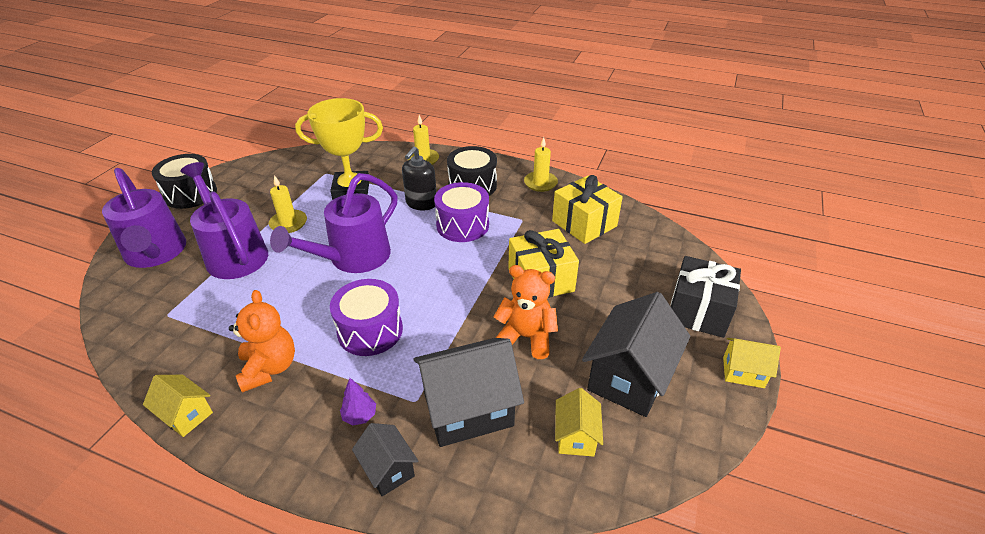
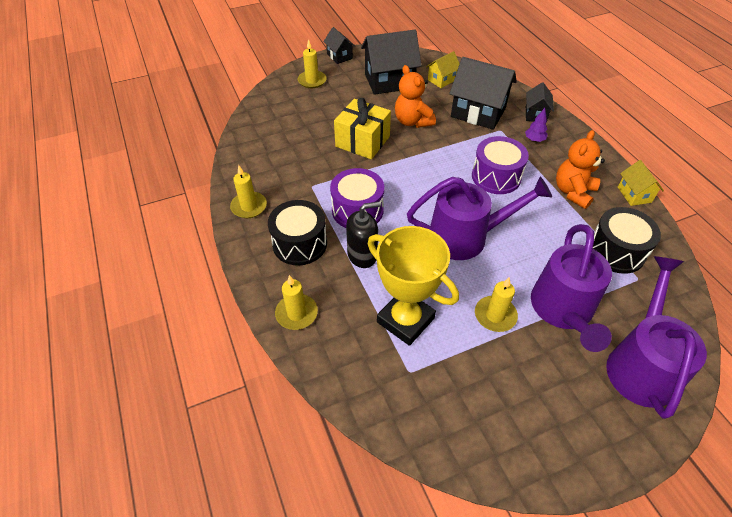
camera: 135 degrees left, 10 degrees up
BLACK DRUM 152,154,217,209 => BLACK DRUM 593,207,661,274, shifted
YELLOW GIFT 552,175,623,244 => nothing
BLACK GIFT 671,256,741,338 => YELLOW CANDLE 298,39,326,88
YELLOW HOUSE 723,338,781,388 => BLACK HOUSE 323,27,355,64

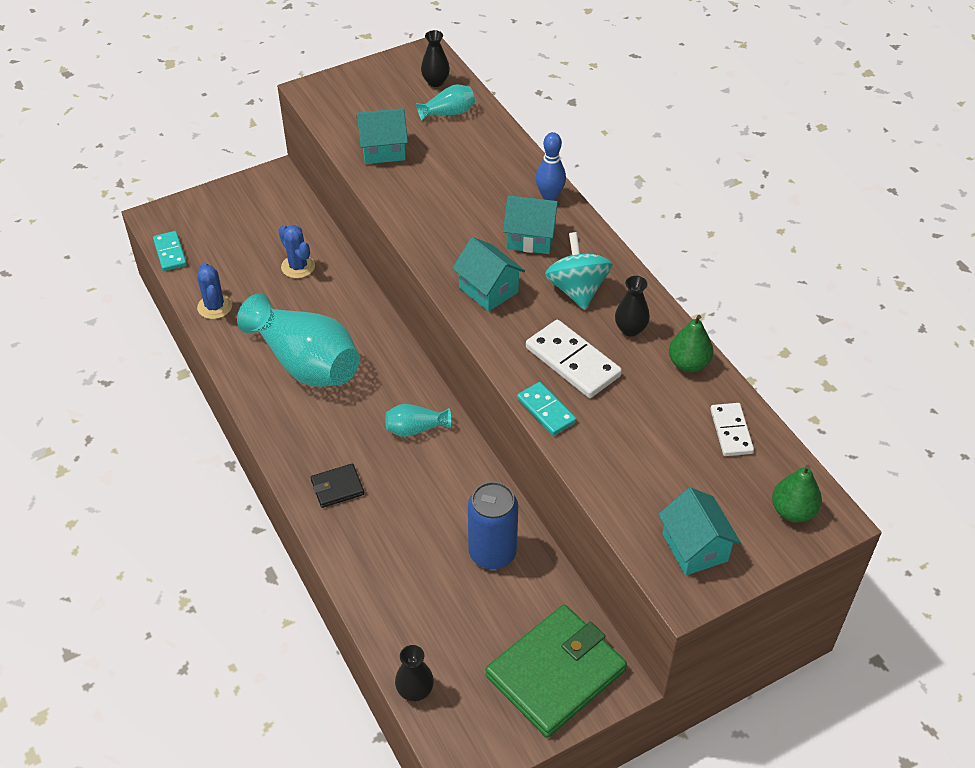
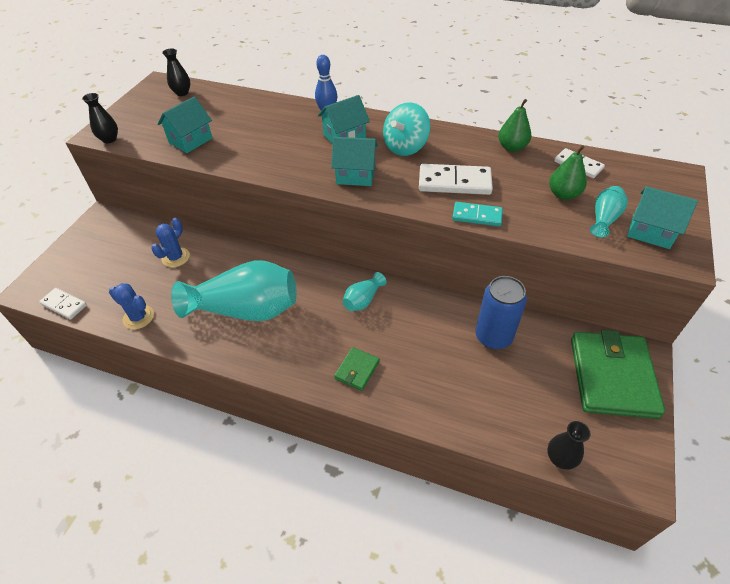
camera: 40 degrees left, 0 degrees up
TURQUOISE DOMINO 153,231,187,271 => WHITE DOMINO 39,288,87,320
BLUE CACTUS 279,225,315,278 => BLUE CACTUS 151,218,190,268, 75 degrees counterclockwise
BLACK WALLET 311,463,364,508 => GREEN WALLET 334,347,379,391
TURQUOISE VASE 416,84,475,121 => TURQUOISE VASE 590,186,628,238, shifted
TURQUOISE SPINNING TOP 545,232,613,310 => TURQUOISE SPINNING TOP 383,102,430,156, 90 degrees counterclockwise
BLACK VASE 615,276,650,337 => BLACK VASE 82,93,118,143, shifted
GREEN PEAR 772,465,822,522 => GREEN PEAR 549,146,587,200, shifted

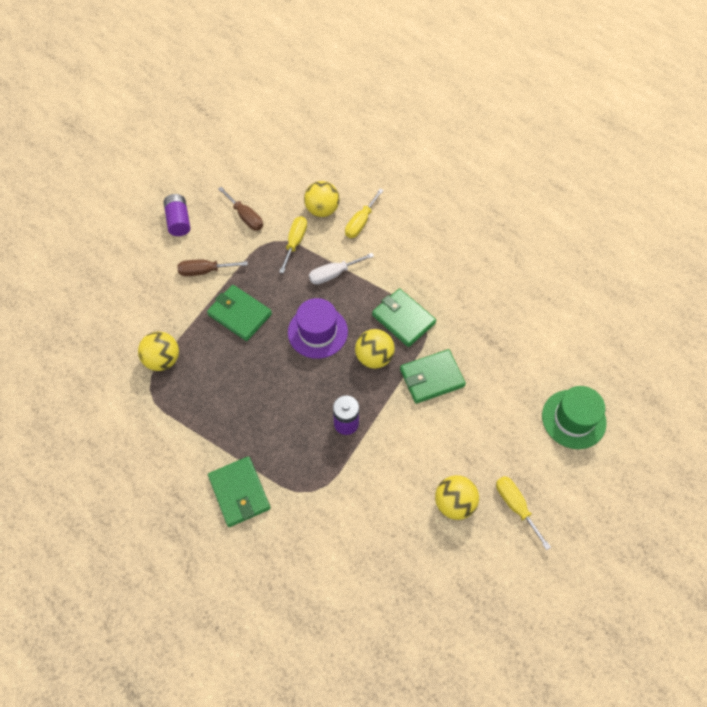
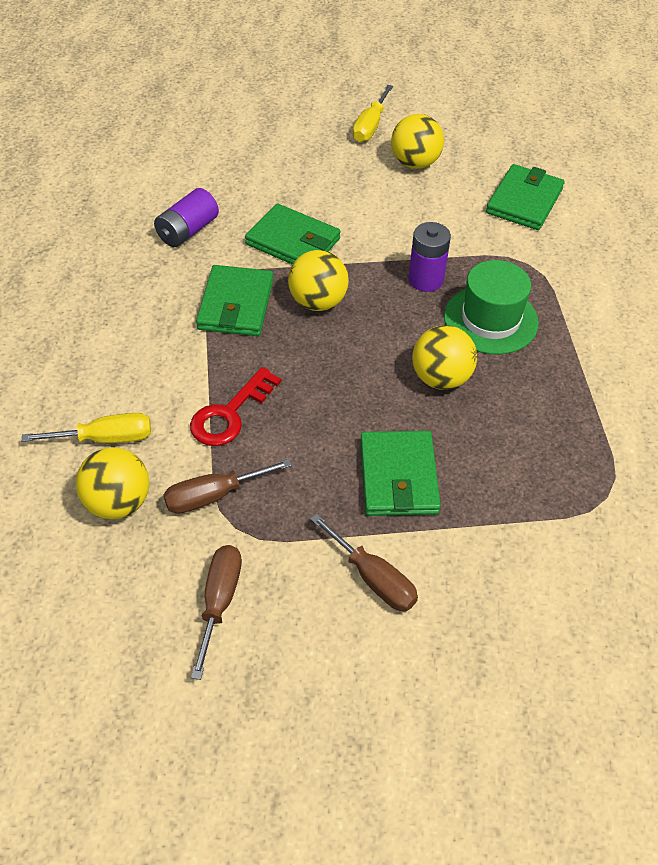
camera: 130 degrees left, 10 degrees down
YELLOW BALL 138,331,179,371 => YELLOW BALL 412,325,477,390, shifted
PURPLE BATTERY 164,194,190,236 => PURPLE BATTERY 154,188,219,247, shifted
GREEN WALLET 208,456,271,527 => GREEN WALLET 486,164,565,230, shifted
YELLOW SCREWDRIVER 279,216,307,273 => BROWN SCREWDRIVER 163,459,292,514
PURPLE HAT 288,298,348,359 => nothing
WHITE SCREWDRIVER 309,253,374,285 => RED KEY 190,367,281,446
GREEN HAT 542,386,607,449 => GREEN HAT 444,260,539,354, shifted

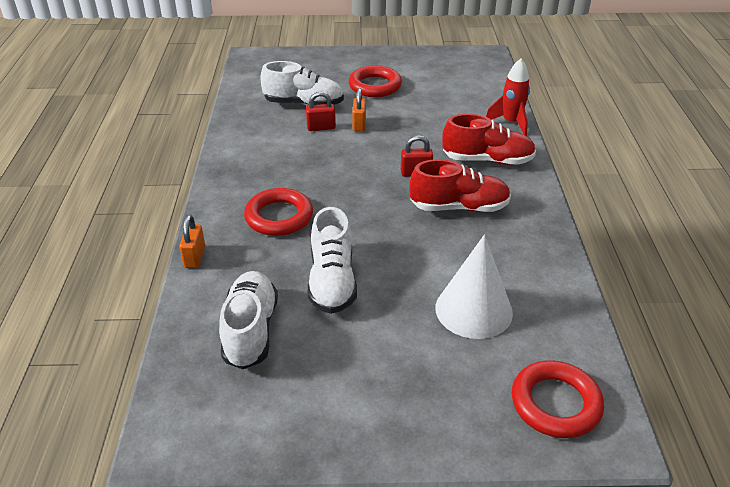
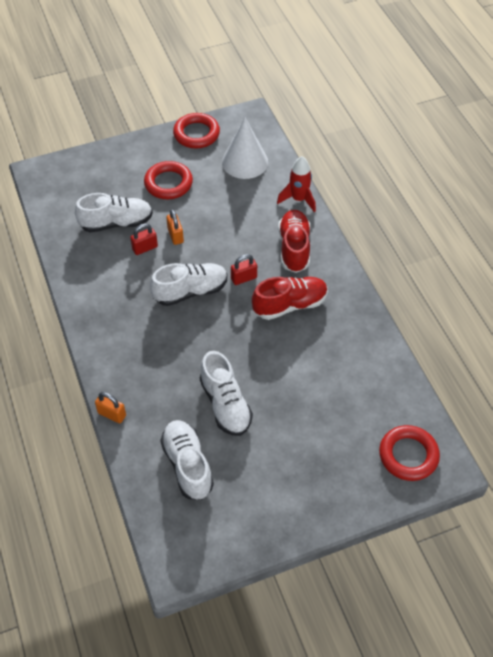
camera: 20 degrees left, 15 degrees up
ORANGE PADLOCK 179,215,205,268 => ORANGE PADLOCK 95,392,126,423, 45 degrees counterclockwise
RED RING 244,188,313,236 => RED RING 173,113,220,149, shifted
WHITE CONE 435,235,513,339 => WHITE CONE 222,118,268,179, shifted
RED SHOE 442,114,536,165 => RED SHOE 278,210,310,273, 75 degrees counterclockwise
nothing => WHITE SHOE 150,263,227,306

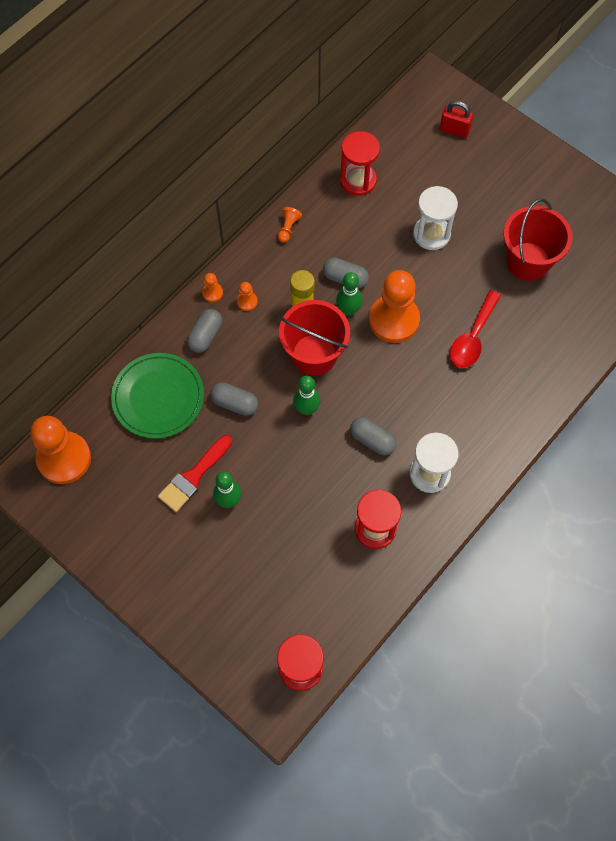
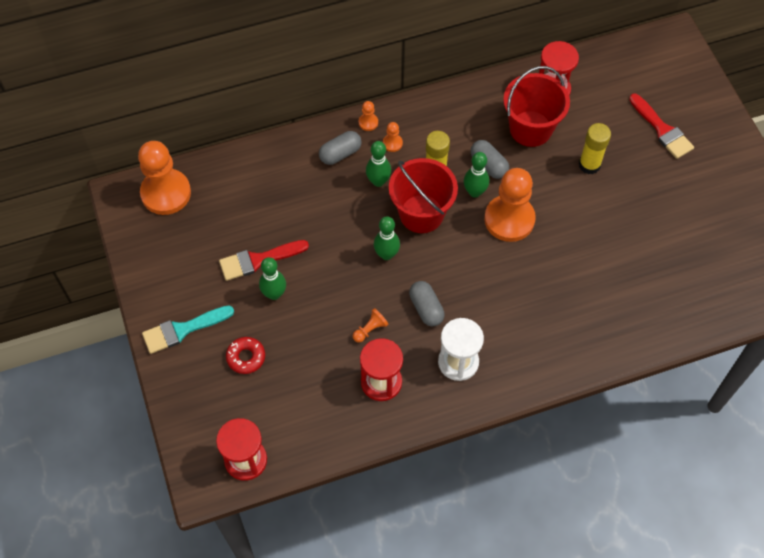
camera: 30 degrees right, 5 degrees down
GREEN PLATE 111,353,204,439 => nothing
GREY CAPSULE 210,382,258,416 => nothing
ORANGE PAWN 278,207,302,243 => ORANGE PAWN 353,308,389,343, shifted
WHITE HOURGLASS 413,186,458,250 => YELLOW GLUE STICK 579,123,611,174
RED PADLOCK 440,101,473,138 => nothing
RED SPOON 450,290,501,368 => nothing
RED BUCKET 503,198,573,281 => RED BUCKET 503,66,570,147, shifted
nothing => TURQUOISE BRUSH 142,305,234,354
nothing => RED DONUT 226,337,265,374
nothing => GREEN BOWLING PIN 366,141,391,187
nothing => RED BRUSH 629,93,694,159

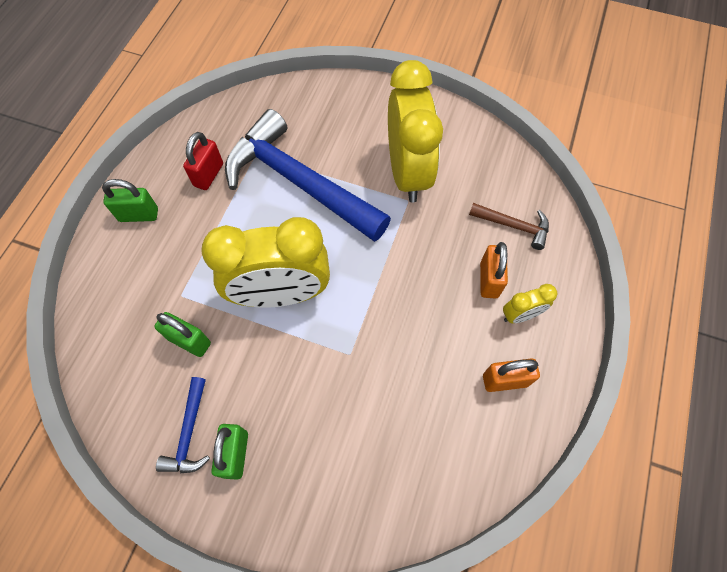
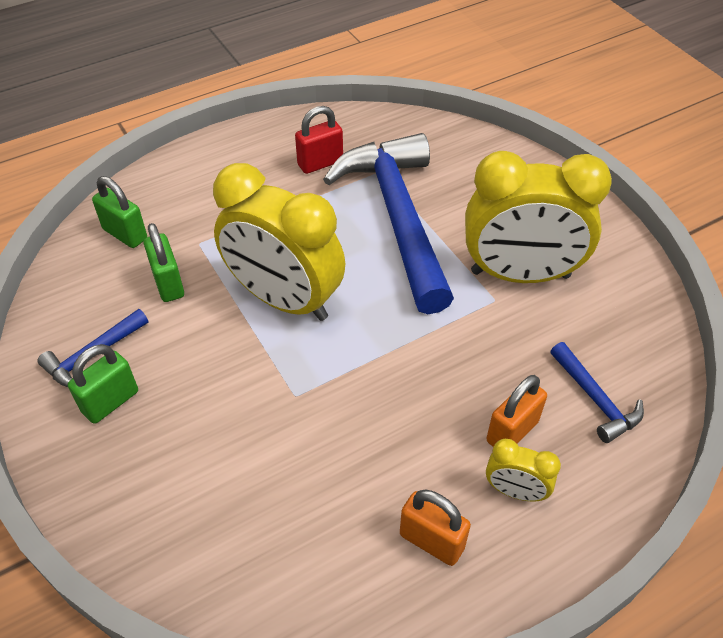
camera: 40 degrees right, 15 degrees down
GREEN PADLOCK 102,179,158,222 => GREEN PADLOCK 92,176,147,248, shifted
YELLOW CLOCK 388,60,443,202 => YELLOW CLOCK 465,151,612,283, 60 degrees clockwise
BROWN HAMMER 469,203,549,250 => BLUE HAMMER 550,342,644,443

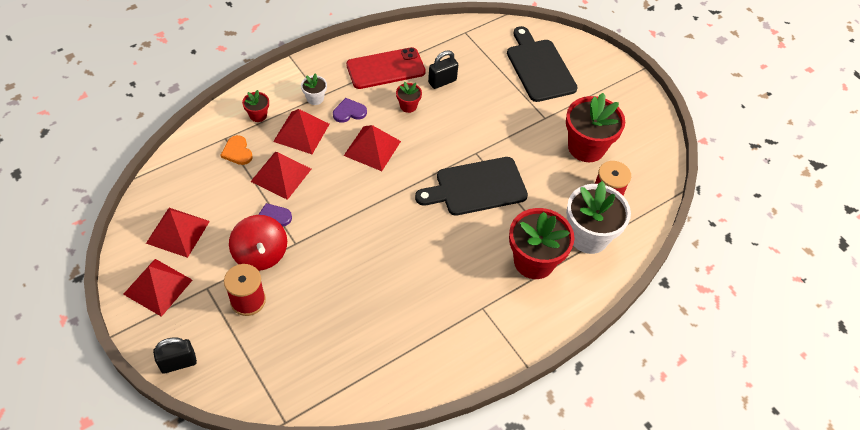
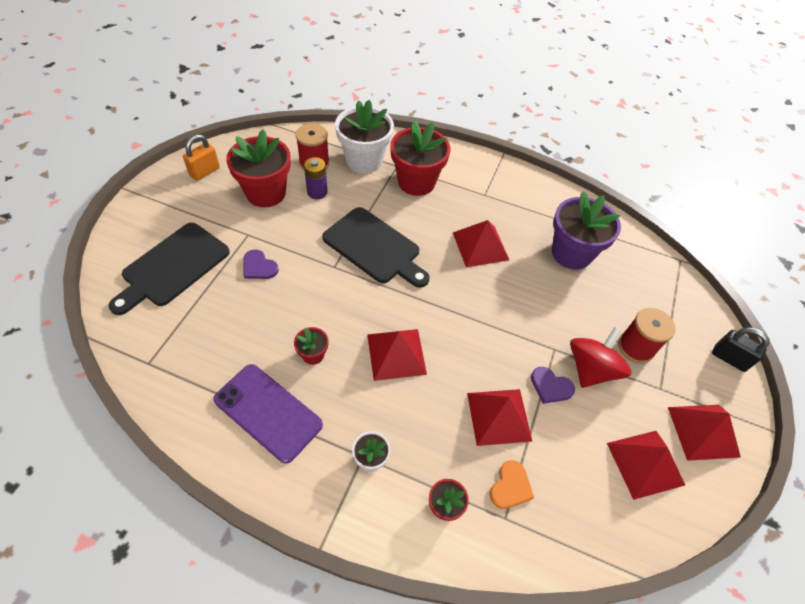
camera: 125 degrees left, 0 degrees up
RED PYRAMID 273,109,329,154 => RED PYRAMID 453,220,509,267, shifted
PURPLE HEART 333,98,367,123 => PURPLE HEART 244,250,279,279, shifted
RED PHONE 346,47,426,89 => PURPLE PHONE 214,364,323,463
BLACK PADLOCK 428,50,458,89 => nothing
nothing => ORANGE PADLOCK 183,134,220,181
nothing => PURPLE BATTERY 304,157,328,199
nothing => PURPLE FLOWER POT 552,191,621,270

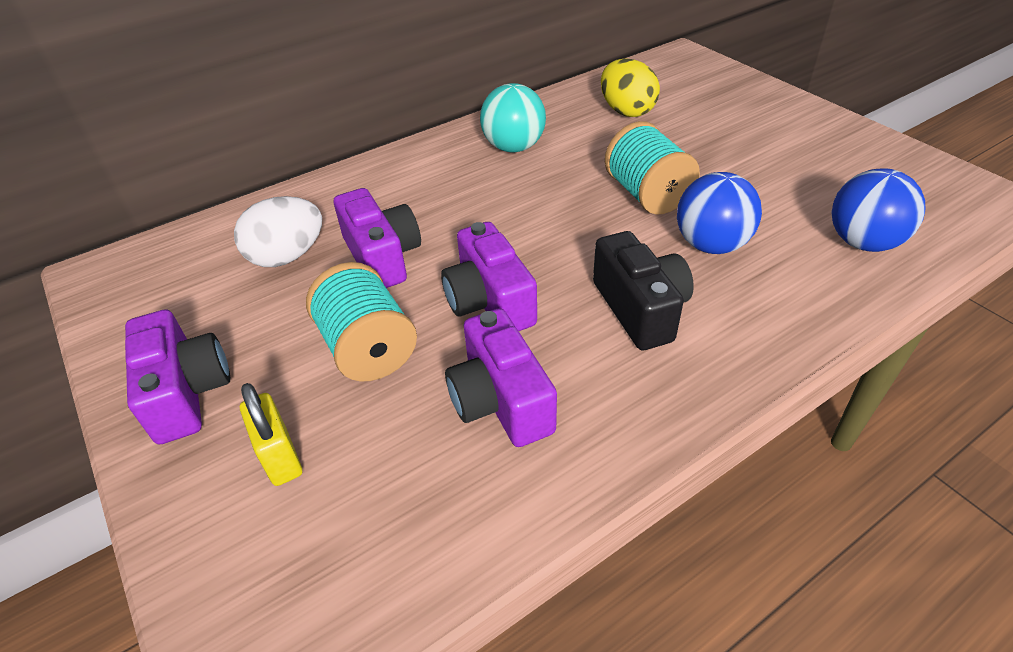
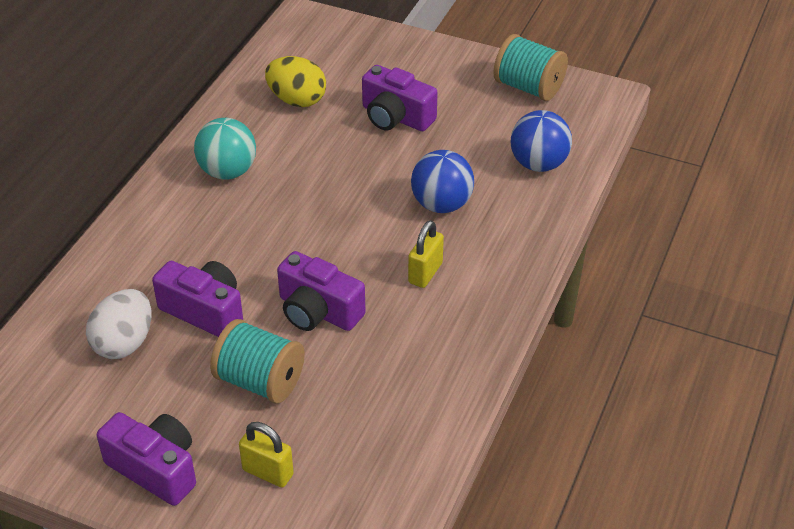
camera: 35 degrees left, 0 degrees up
PURPLE CAMERA 445,308,557,447 => PURPLE CAMERA 362,65,438,131, shifted
BLACK CAMERA 593,231,694,350 => YELLOW PADLOCK 408,220,444,288
TURQUOISE SPOOL 605,121,700,215 => TURQUOISE SPOOL 493,34,568,101, shifted

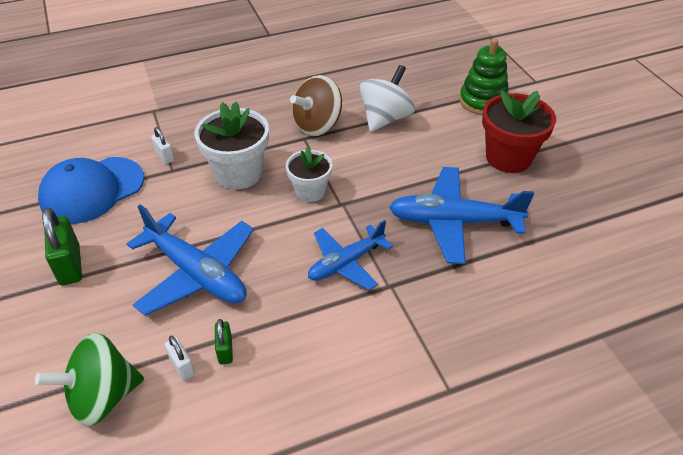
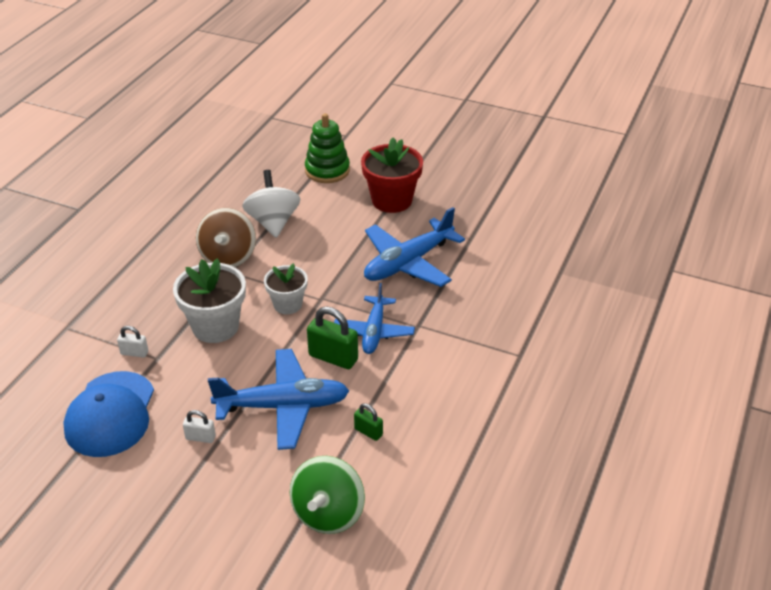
camera: 45 degrees left, 5 degrees down
GREEN PADLOCK 42,207,82,285 => GREEN PADLOCK 307,307,358,369, shifted
WHITE PADLOCK 165,336,195,380 => WHITE PADLOCK 183,410,216,443, shifted

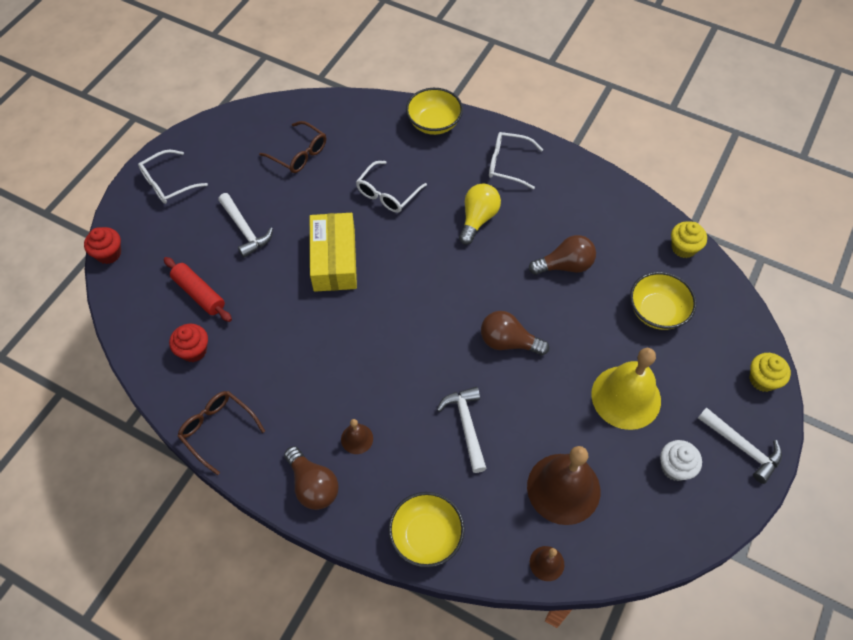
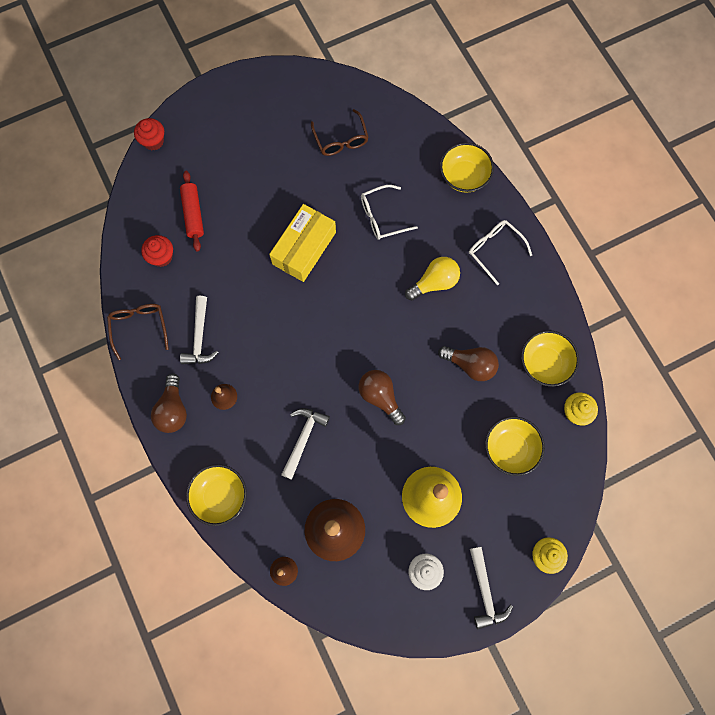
camera: 35 degrees right, 15 degrees up
WHITE GLASSES 138,150,208,204 => nothing
WHITE HAMMER 218,193,273,258 => WHITE HAMMER 180,296,219,364, shifted
nothing => YELLOW BOWL 521,330,579,387

